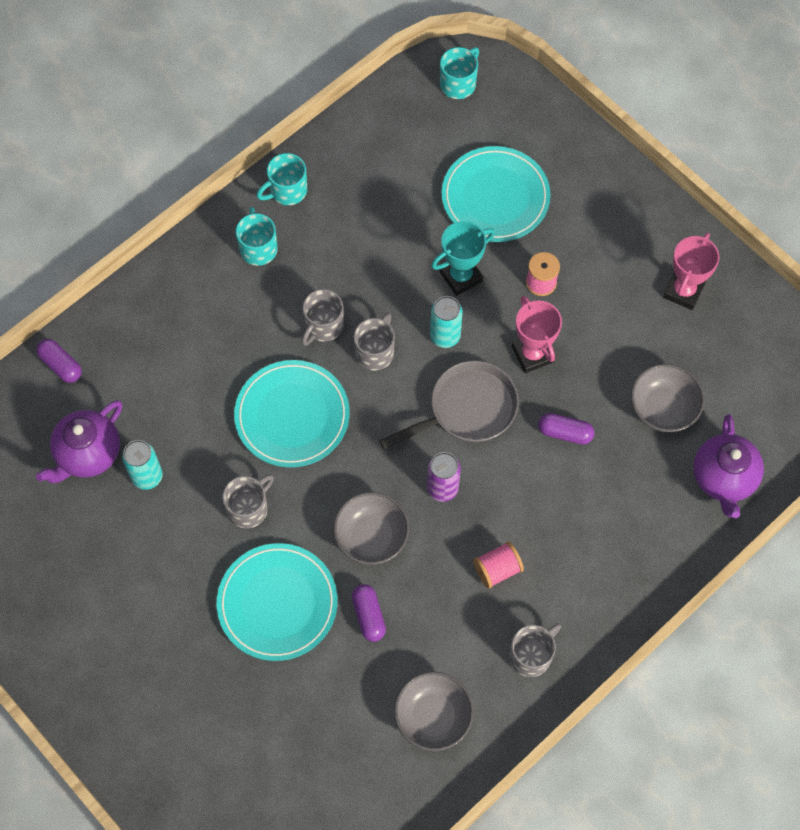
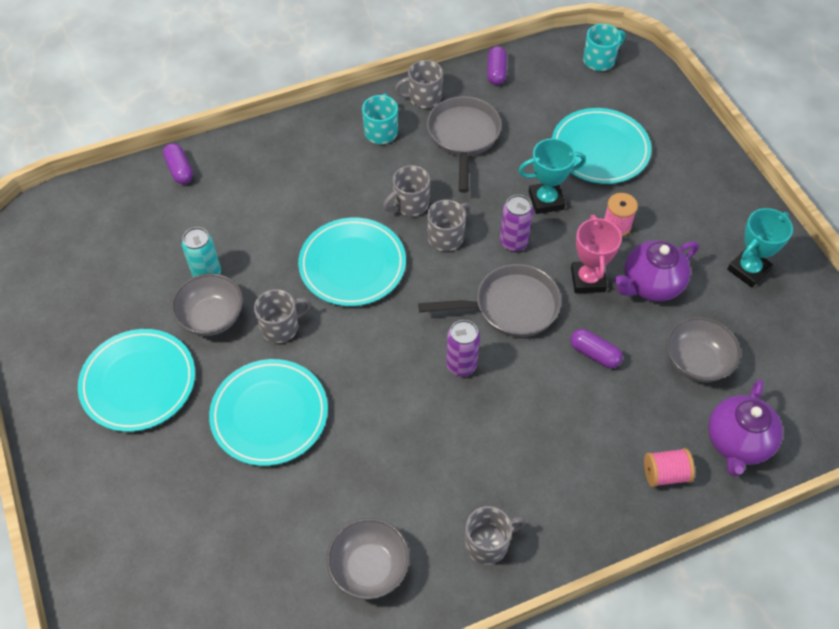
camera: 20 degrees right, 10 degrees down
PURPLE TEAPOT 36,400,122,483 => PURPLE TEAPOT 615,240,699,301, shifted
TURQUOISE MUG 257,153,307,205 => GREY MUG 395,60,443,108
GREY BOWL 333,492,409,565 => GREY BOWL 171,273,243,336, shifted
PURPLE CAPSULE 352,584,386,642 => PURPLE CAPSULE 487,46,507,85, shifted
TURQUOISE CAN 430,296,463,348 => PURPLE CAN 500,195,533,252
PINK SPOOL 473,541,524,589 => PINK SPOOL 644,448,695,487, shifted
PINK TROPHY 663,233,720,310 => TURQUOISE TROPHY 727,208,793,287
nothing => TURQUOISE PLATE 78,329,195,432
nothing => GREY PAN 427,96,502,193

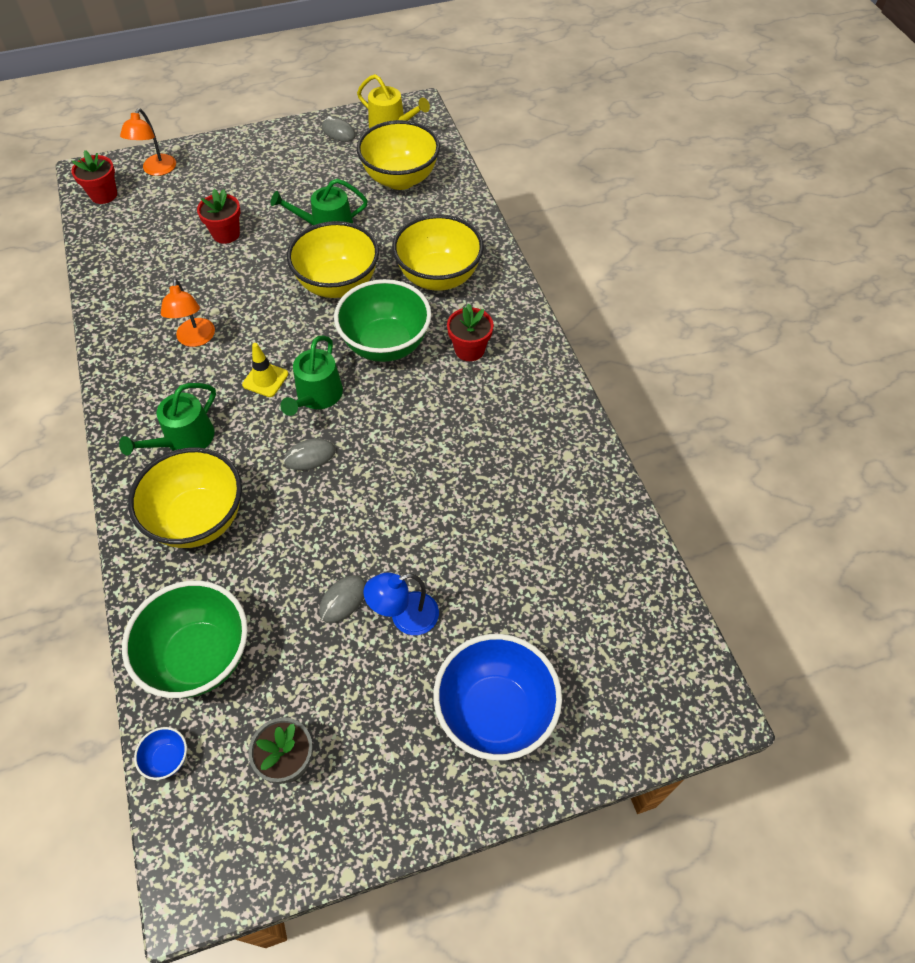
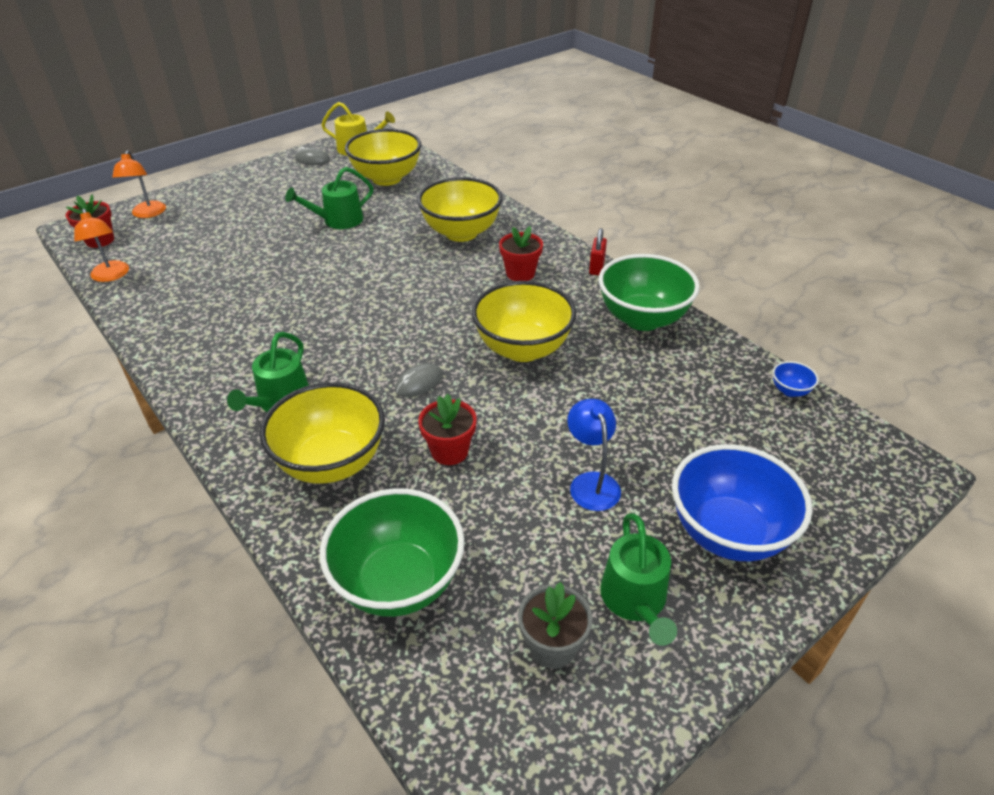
camera: 20 degrees left, 15 degrees down
BLUE BOWL 134,727,187,780 => BLUE BOWL 773,361,819,397, shifted
ORANGE LAMP 161,279,215,347 => ORANGE LAMP 74,209,129,282, shifted
RED FLOWER POT 197,189,241,244 => RED FLOWER POT 418,394,477,465, shifted
YELLOW TRAFFIC CONE 242,343,288,397 => nothing
GREEN WATERING CAN 280,336,343,416 => GREEN WATERING CAN 600,514,677,646, shifted
YELLOW BOWL 287,221,379,298 => YELLOW BOWL 472,281,576,362, shifted
GREY MOUSE 319,575,366,623 => nothing
GREEN BOWL 334,279,431,362 => GREEN BOWL 599,254,700,331, shifted
BLUE LAMP 364,572,439,635 => BLUE LAMP 567,399,621,511, 120 degrees clockwise
nothing => RED PADLOCK 589,228,607,275

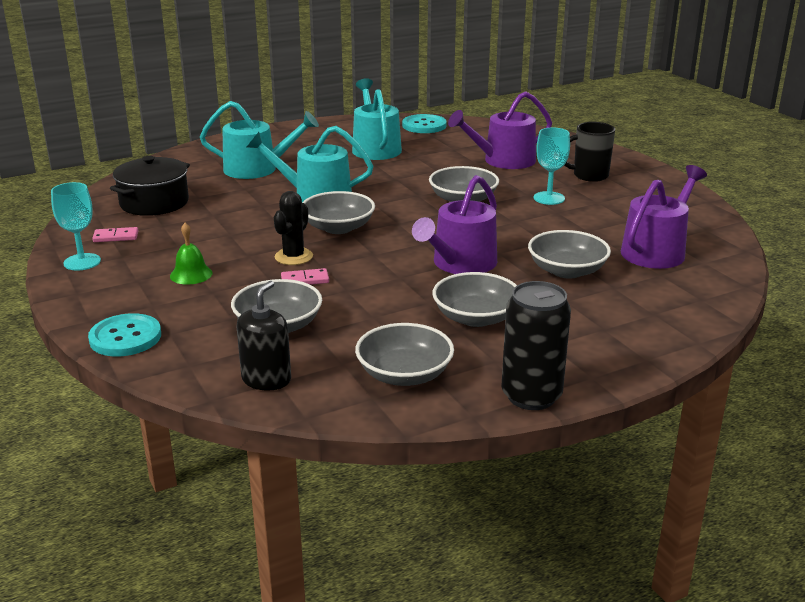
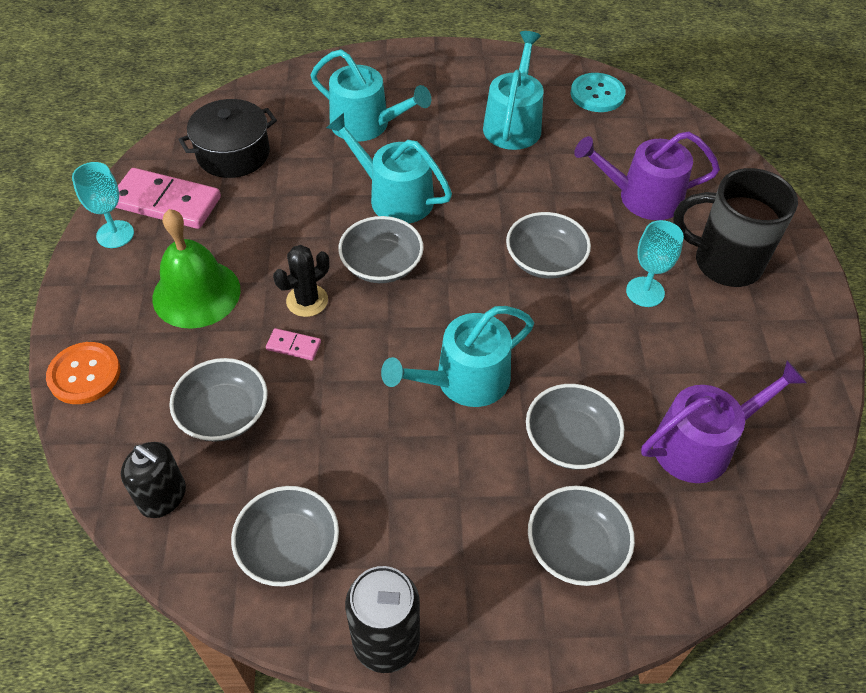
camera: 25 degrees right, 25 degrees up
TURQUOISE BUTTON 88,313,161,356 => ORANGE BUTTON 46,342,120,404
PINK DOMINO 92,227,138,242 => PINK DOMINO 115,168,221,229, x2.24
GREEN BELL 170,223,212,285 => GREEN BELL 152,209,241,329, x1.98
BLACK SOAP DISPENSER 236,281,291,391 => BLACK SOAP DISPENSER 121,442,186,518, 75 degrees clockwise
PURPLE WATERING CAN 412,175,497,274 => TURQUOISE WATERING CAN 381,306,534,407
GREY BOWL 433,272,517,327 => GREY BOWL 528,486,635,586, shifted
BLACK MUG 564,122,615,182 => BLACK MUG 673,168,798,287, x1.53

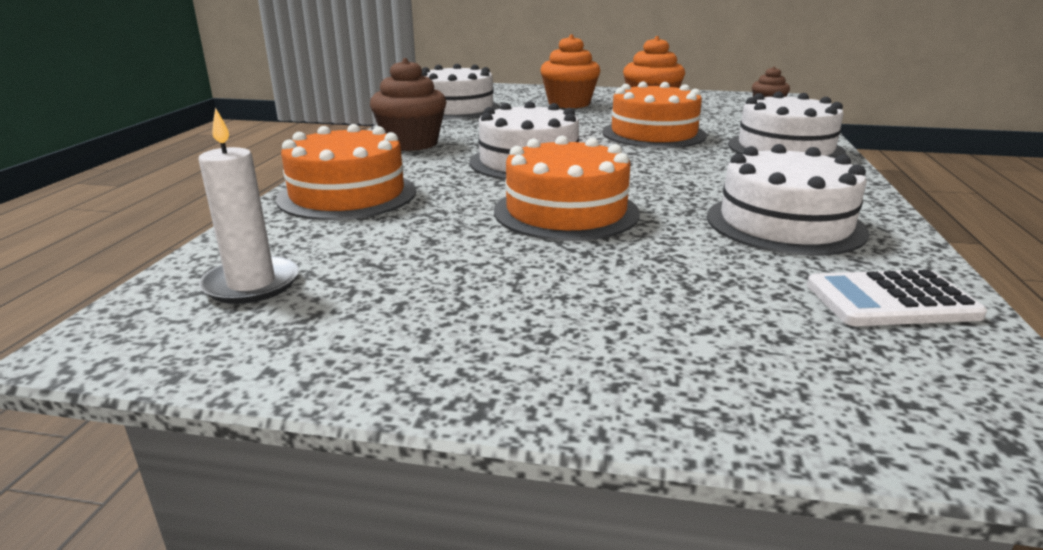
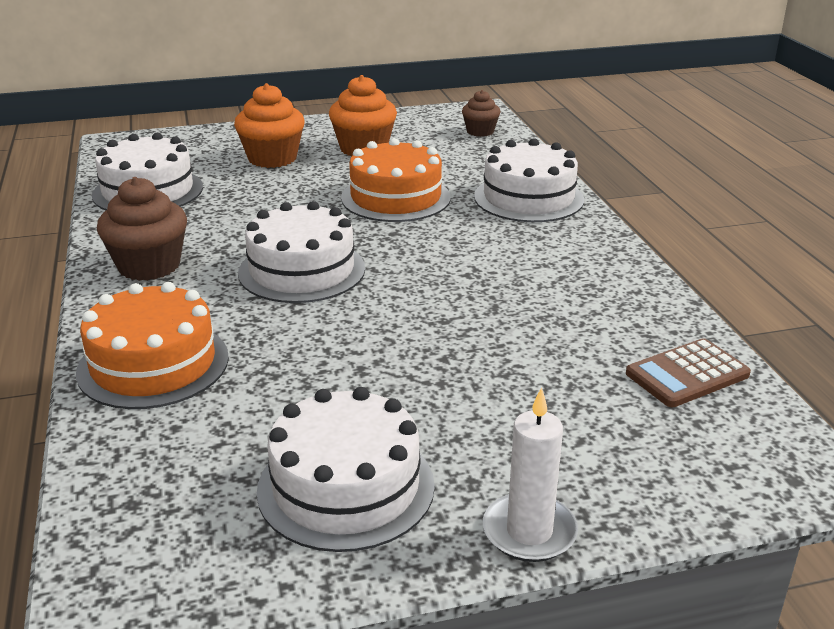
camera: 25 degrees left, 5 degrees up
WHITE CANDLE 198,108,299,304 => WHITE CANDLE 483,387,578,562, shifted
ORANGE CAKE 494,136,640,241 => nothing
WHITE CAKE 707,144,869,256 => WHITE CAKE 257,387,435,552, shifted
WHITE CALCULATOR 807,270,987,326 => BROWN CALCULATOR 626,338,751,407

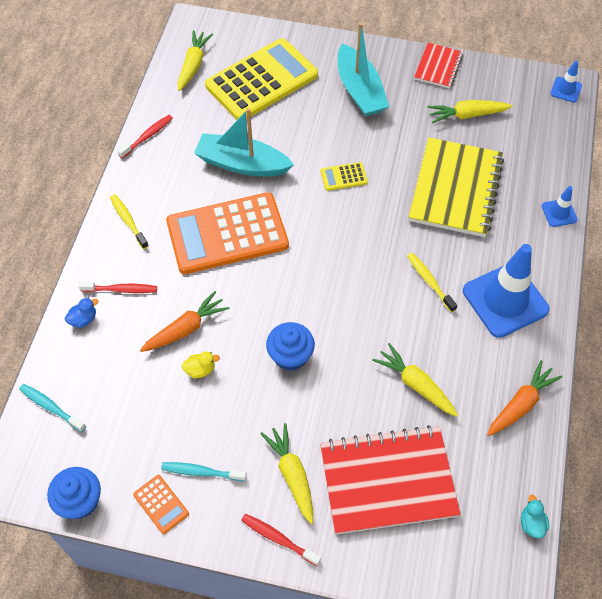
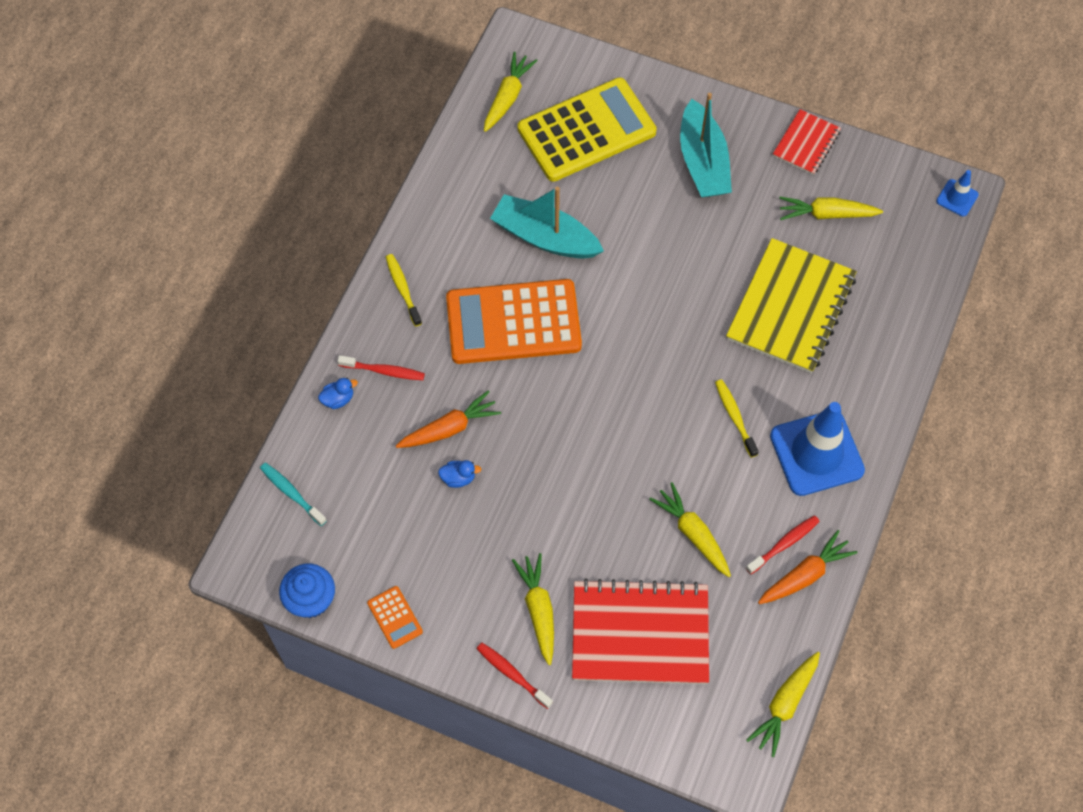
camera: 10 degrees right, 5 degrees up
RED TOOTHBRUSH 117,115,173,159 => RED TOOTHBRUSH 746,515,820,574, shifted
TURQUOISE TOOTHBRUSH 161,462,247,481 => nothing
YELLOW DUCK 181,352,220,378 => BLUE DUCK 438,460,481,488
BLUE CUPCAKE 266,322,315,371 => nothing
YELLOW CALCULATOR 321,162,368,191 => nothing
TURQUOISE DUCK 521,494,549,538 => YELLOW CARROT 746,652,820,757
BLUE TRAFFIC CONE 542,186,578,227 => nothing

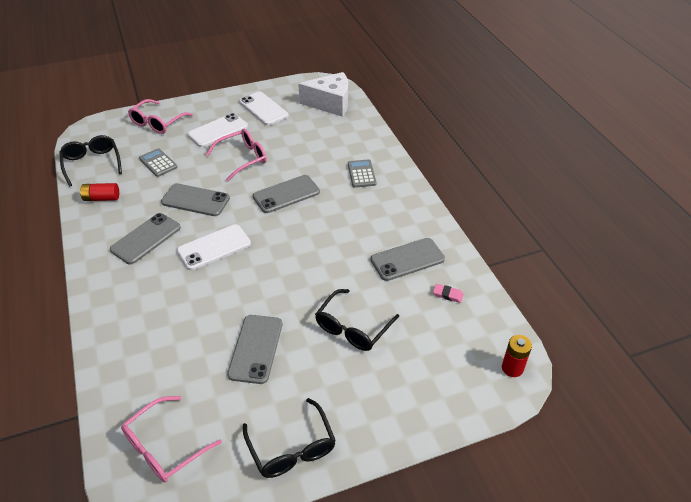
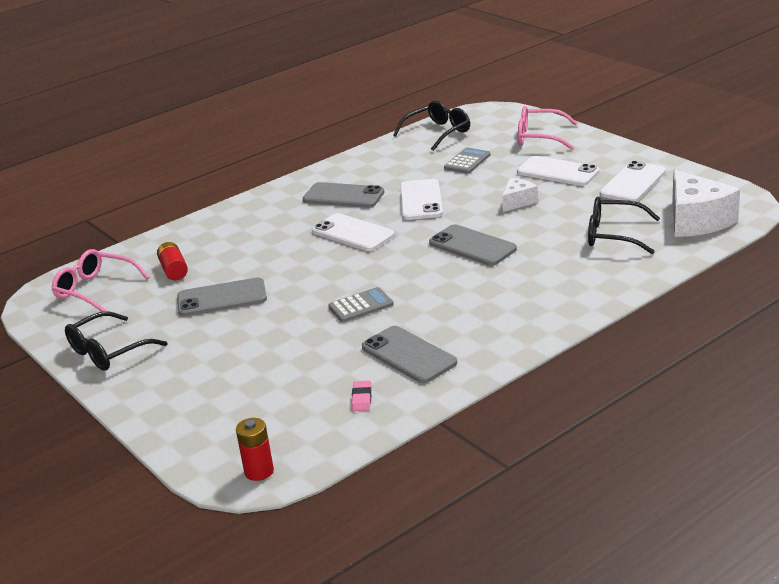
camera: 75 degrees right, 15 degrees down
RED BATTERY 80,183,119,201 => RED BATTERY 157,242,188,280, shifted
GREY PHONE 161,183,230,216 => WHITE PHONE 400,179,443,220
PINK GLASSES 206,129,267,181 => WHITE CHEESE 502,178,538,212
BLACK GLASSES 315,289,399,351 => BLACK GLASSES 588,197,660,254, shifted
GREY CALCULATOR 348,159,377,188 => GREY CALCULATOR 328,287,394,322, shifted

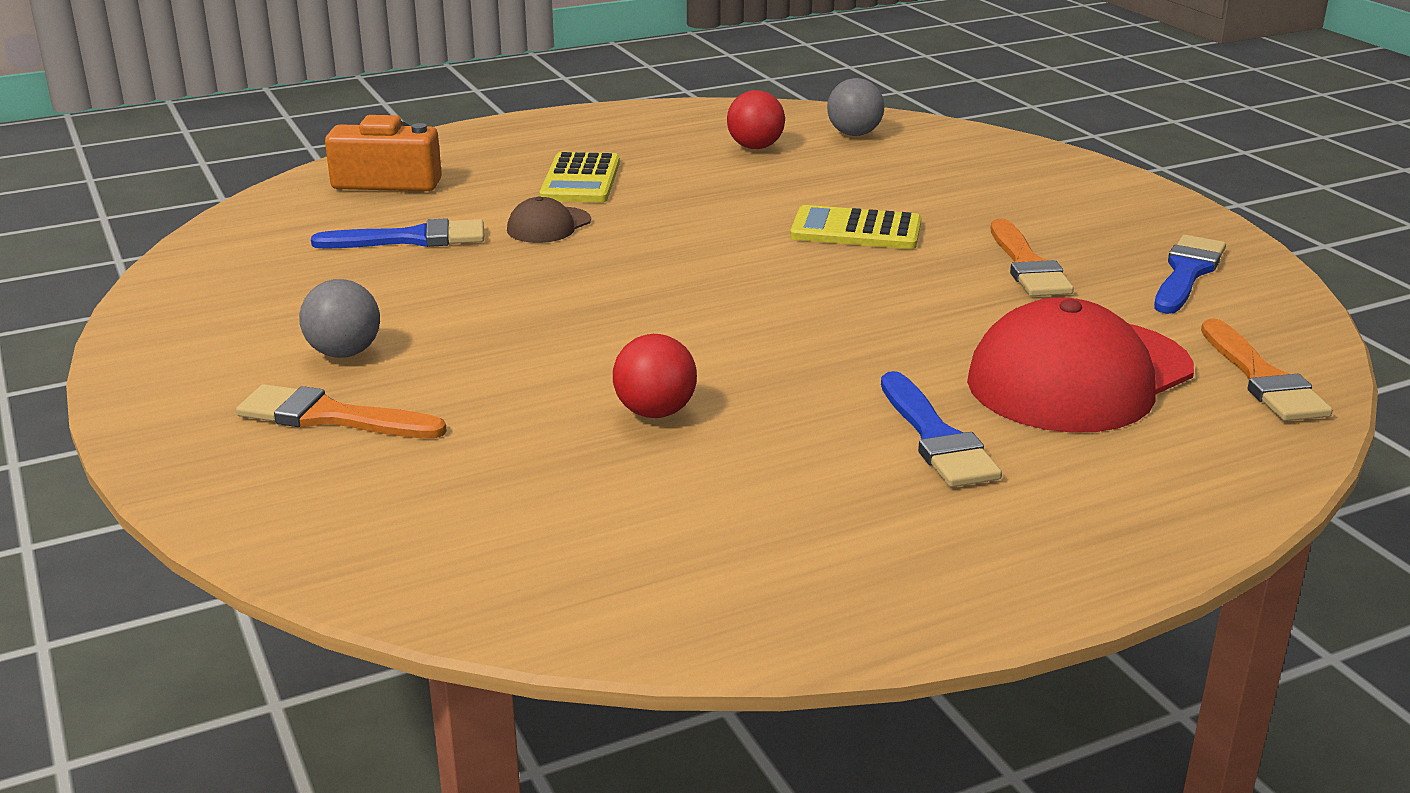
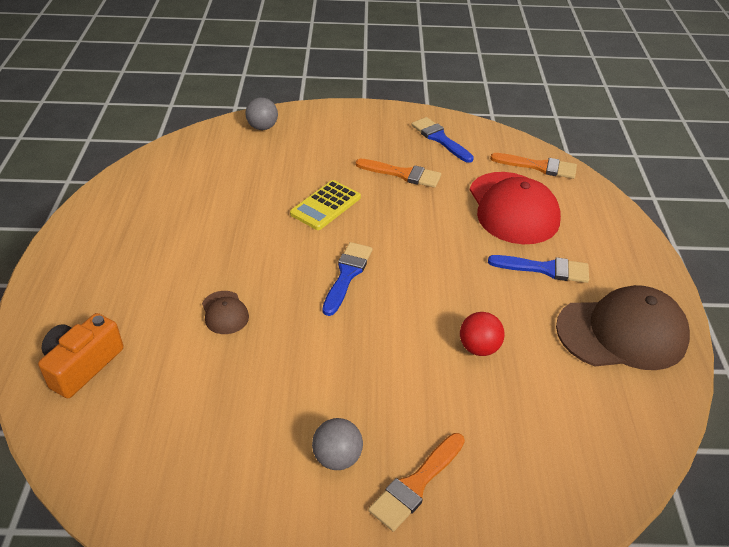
camera: 65 degrees left, 15 degrees up
BLUE BRUSH 311,218,484,249 => BLUE BRUSH 323,242,372,316, shifted
YELLOW CALCULATOR 539,152,620,202 => nothing
RED BALL 727,90,785,149 => nothing
GREY BALL 827,78,884,136 => GREY BALL 245,97,278,130, shifted
nothing => BROWN CAP 556,285,690,370

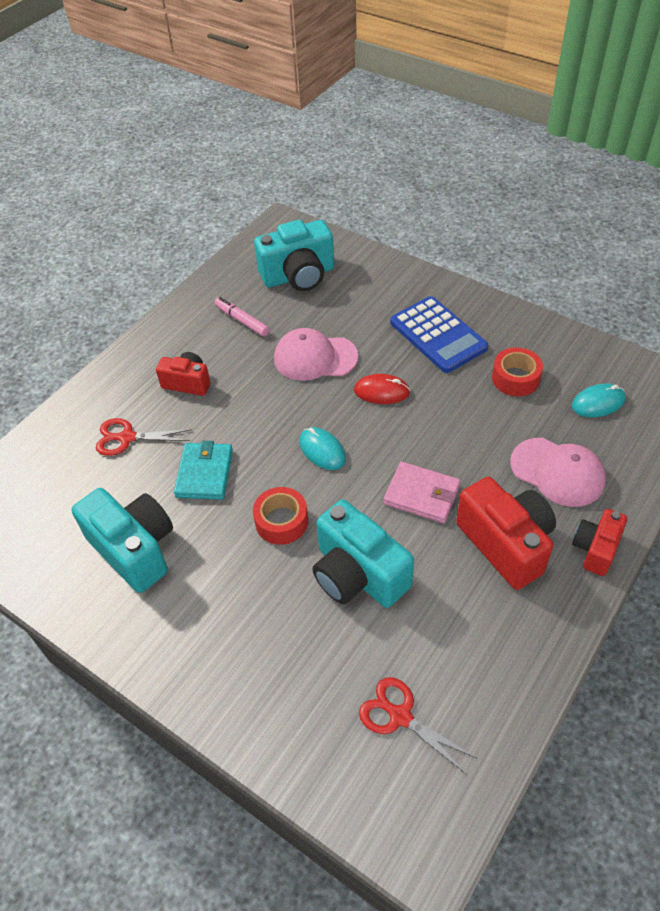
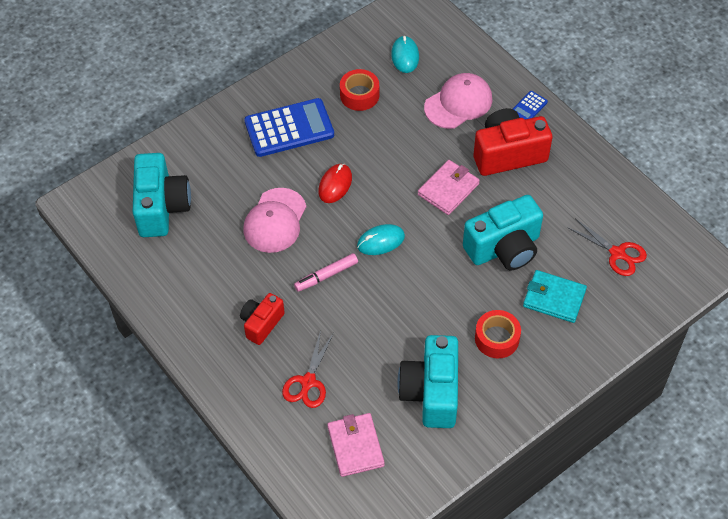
camera: 75 degrees left, 5 degrees up
TURQUOISE CAMERA 72,488,173,593 => TURQUOISE CAMERA 397,335,458,428, 60 degrees counterclockwise
TURQUOISE WALLET 174,441,233,500 => TURQUOISE WALLET 523,270,587,323, shifted
PINK MARKER 215,297,270,337 => PINK MARKER 294,253,358,292, shifted
RED TAPE 253,487,308,545 => RED TAPE 475,310,521,358, shifted
RED SCISSORS 359,677,478,775 => RED SCISSORS 567,219,647,276, 105 degrees counterclockwise
RED CAMERA 572,509,627,576 => BLUE CALCULATOR 513,91,548,119
nothing => PINK WALLET 327,413,385,477

